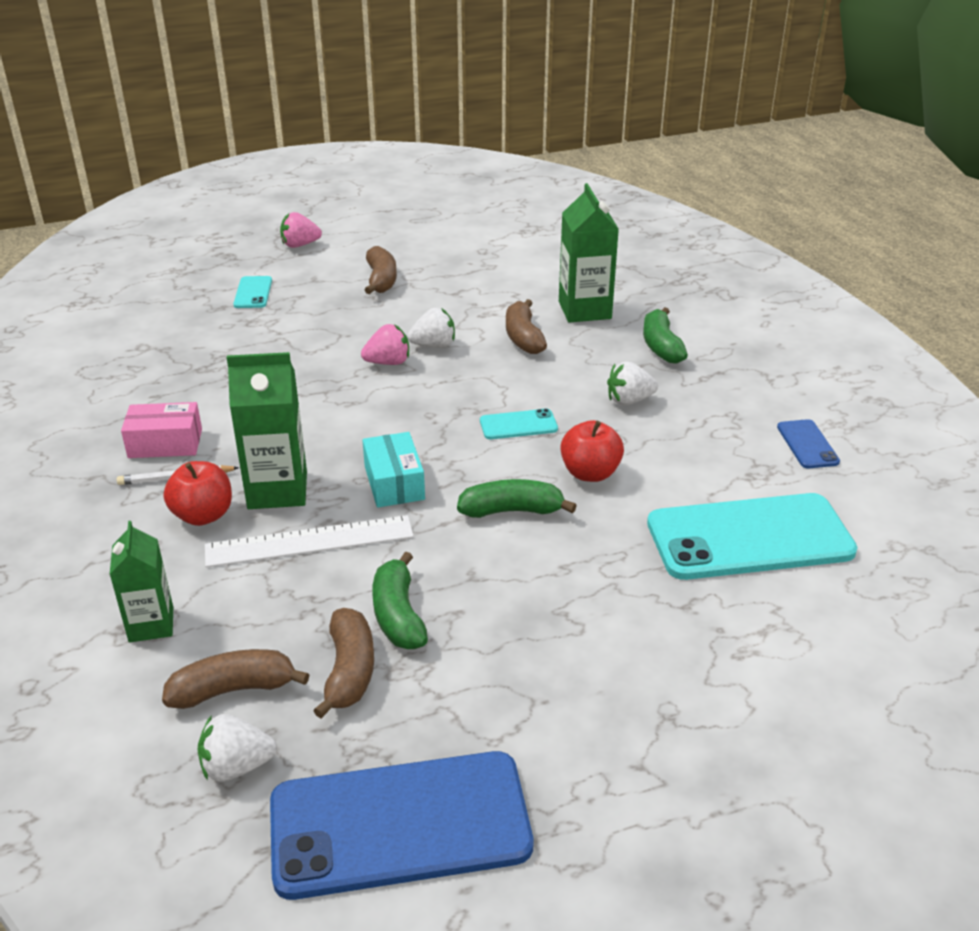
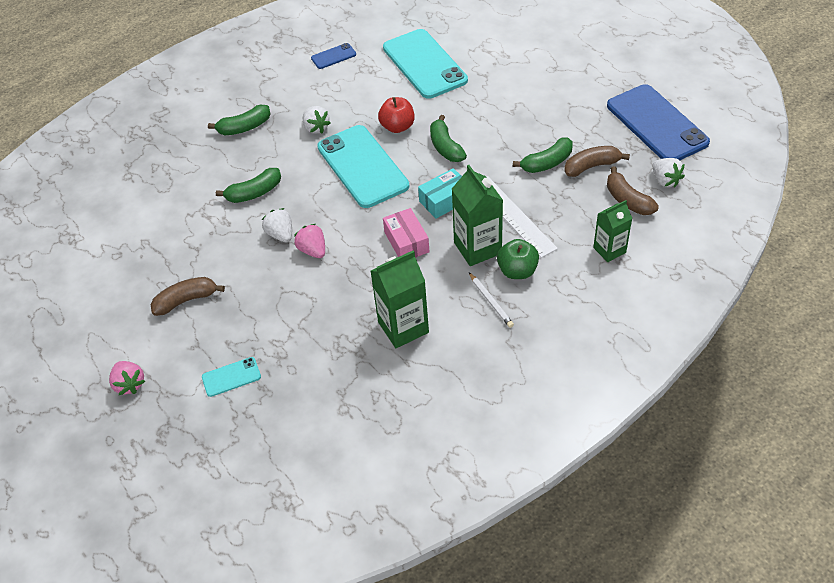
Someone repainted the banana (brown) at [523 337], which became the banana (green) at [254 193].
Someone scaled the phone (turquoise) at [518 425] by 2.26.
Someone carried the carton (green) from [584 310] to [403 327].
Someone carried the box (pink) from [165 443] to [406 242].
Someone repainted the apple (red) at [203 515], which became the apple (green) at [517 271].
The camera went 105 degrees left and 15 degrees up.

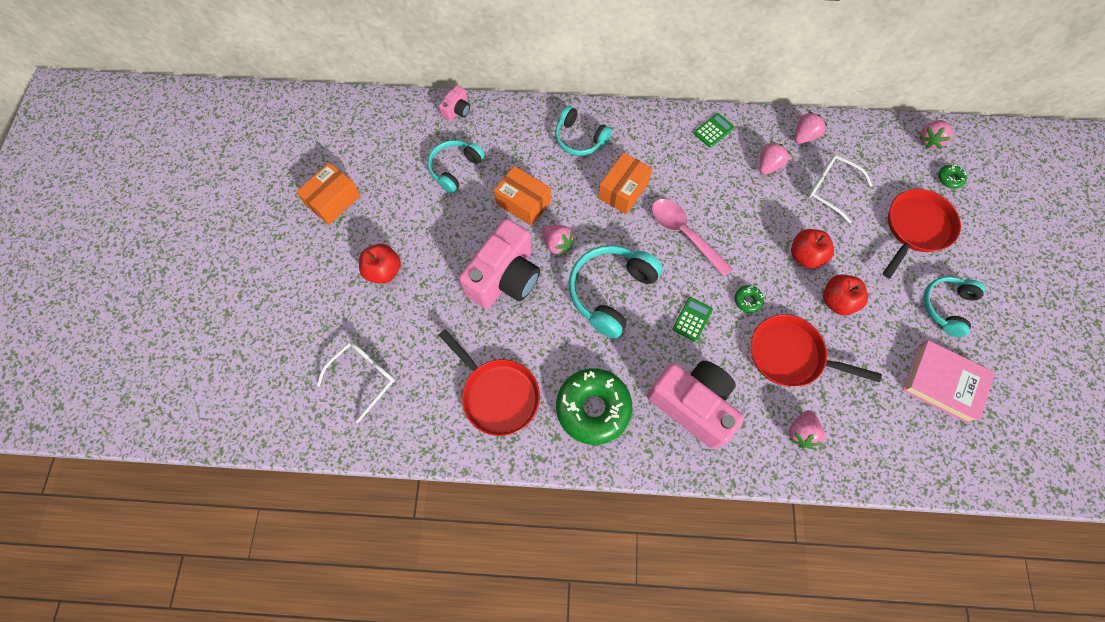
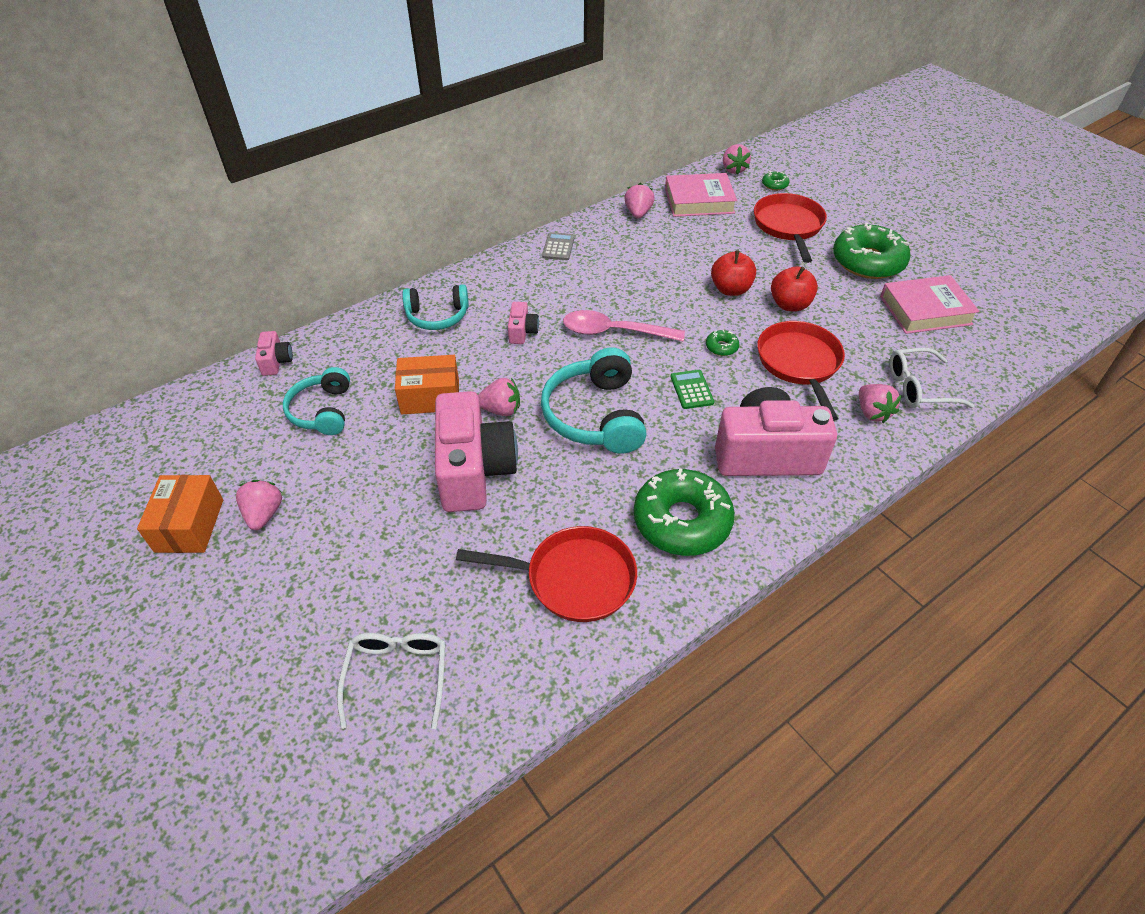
Someone carried the strawberry (pink) from [768 165] to [264 514].
Someone swapped the box (orange) at [623 190] for the camera (pink) at [522 332].
Someone repainted the calculator (green) at [713 130], which became the calculator (grey) at [558 247].
Someone put down the book (pink) at [699 201].
Someone rotated the pan (red) at [790 355] by 105 degrees clockwise.
Someone swapped the headphones (turquoise) at [946 306] for the donut (green) at [868 261].
Someone carried the glasses (white) from [831 189] to [918 387].
Someone took away the apple (red) at [383 271].
The camera went 40 degrees left and 20 degrees down.

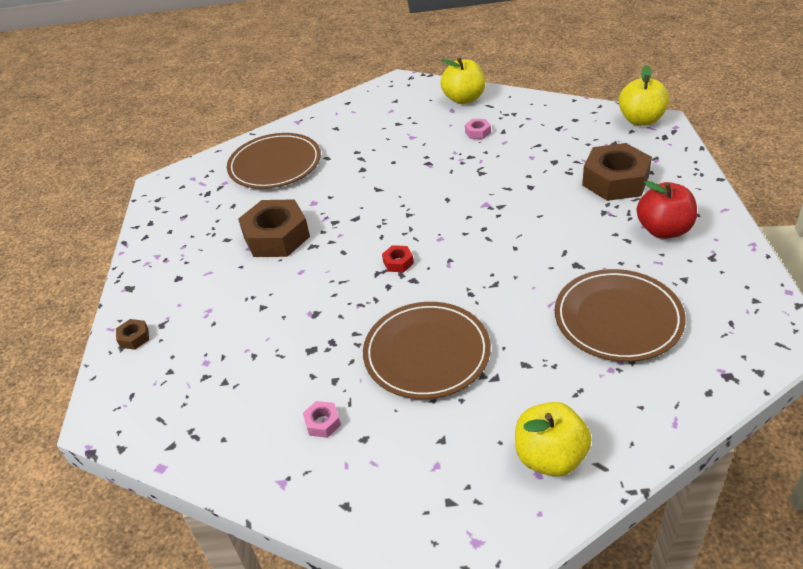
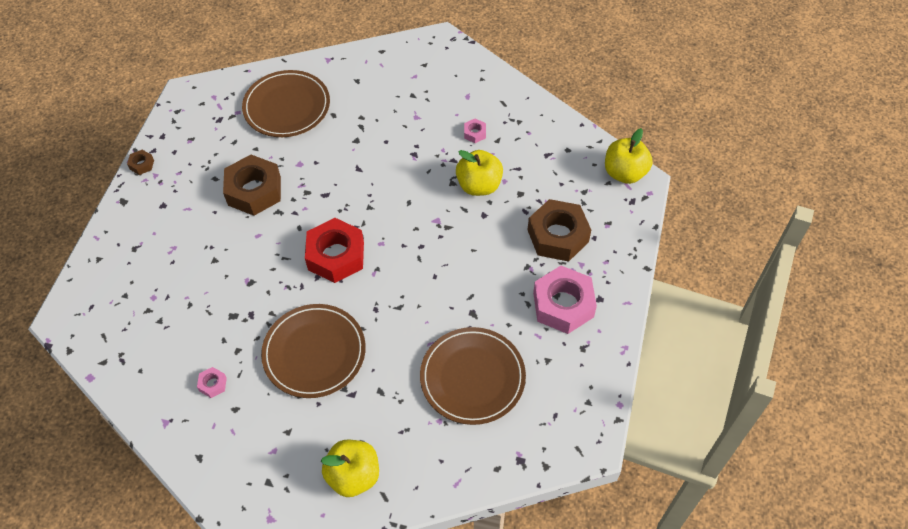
Someone carried the nut (brown) from [134 338] to [142 164].
Someone scaled the nut (red) at [398 262] by 2.33.
Someone carried the apple (yellow) from [464 99] to [479 185].
Someone swapped the apple (red) at [663 230] for the nut (pink) at [563 305].
The camera went 15 degrees right and 15 degrees up.

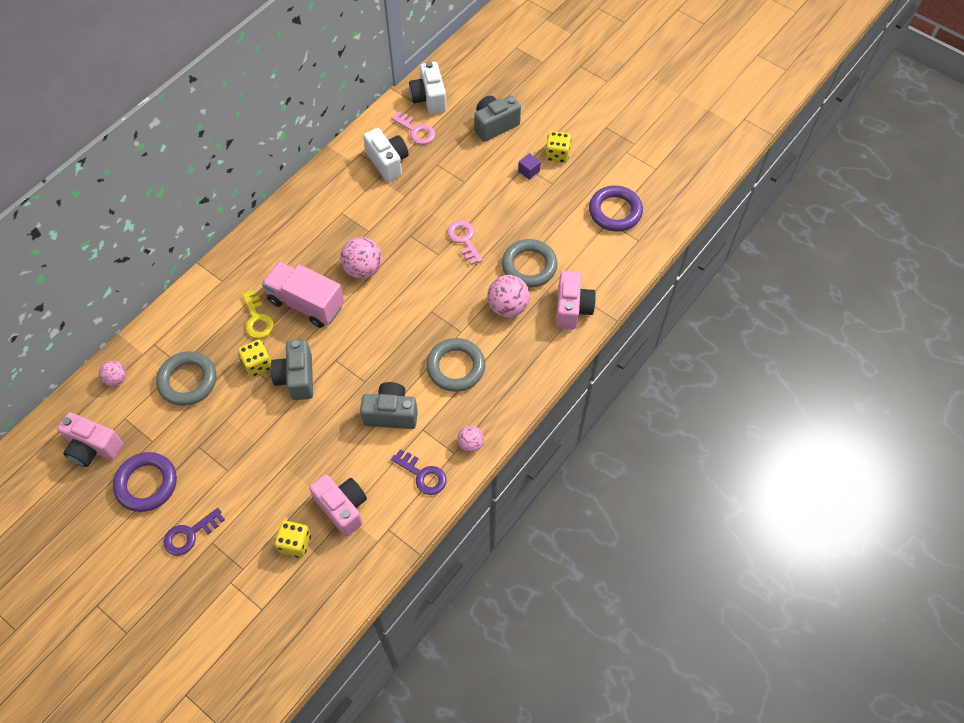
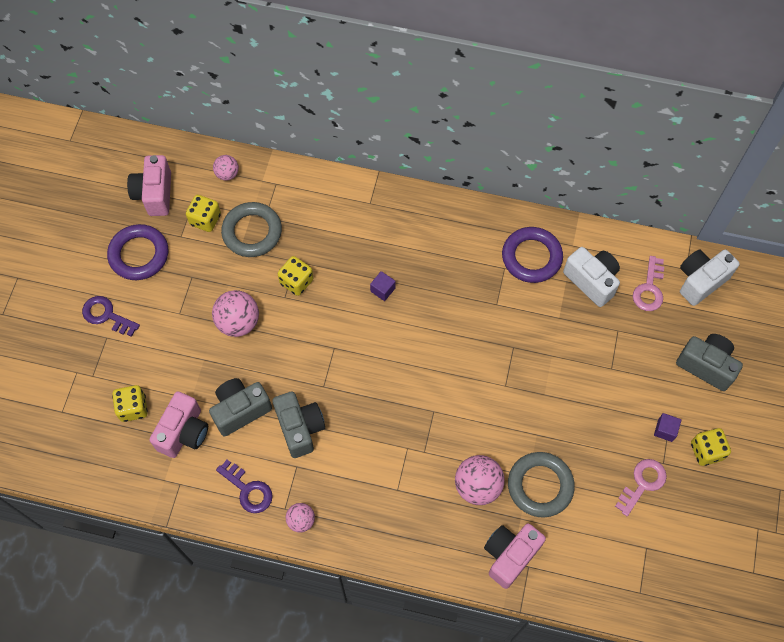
Someone put down the dice (yellow) at [205 220].
Someone carried the camera (grey) from [297 378] to [240 410].
Someone carried the ball (pink) from [363 269] to [238 322].
Someone rotated the key (purple) at [423 475] by 60 degrees counterclockwise.
Someone swapped the truck (pink) at [306 303] for the cube (purple) at [382 290].
Someone rotated the camera (pink) at [572 309] by 150 degrees clockwise.
Someone carried the ring (purple) from [615 211] to [531 257].
Someone rotated the camera (white) at [388 162] by 75 degrees counterclockwise.
Someone carried the key (pink) from [464 239] to [642 483].
Someone took away the key (yellow) at [257 319].
Someone took away the ring (grey) at [456 367].
The camera went 65 degrees right and 5 degrees up.

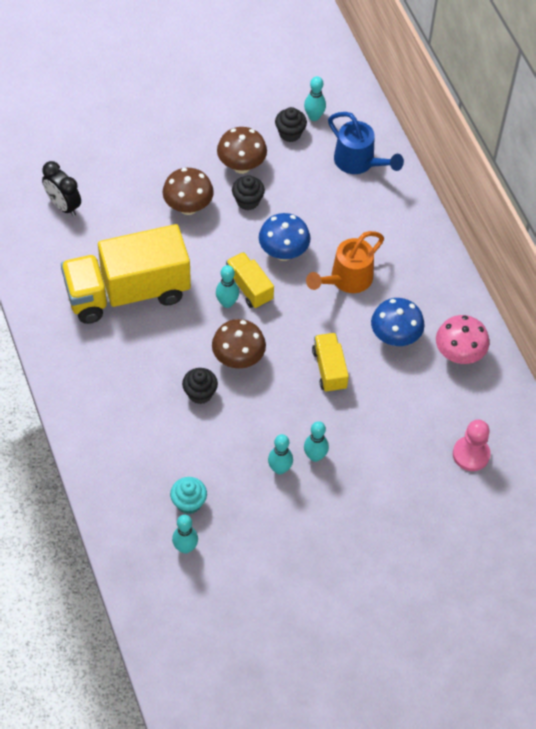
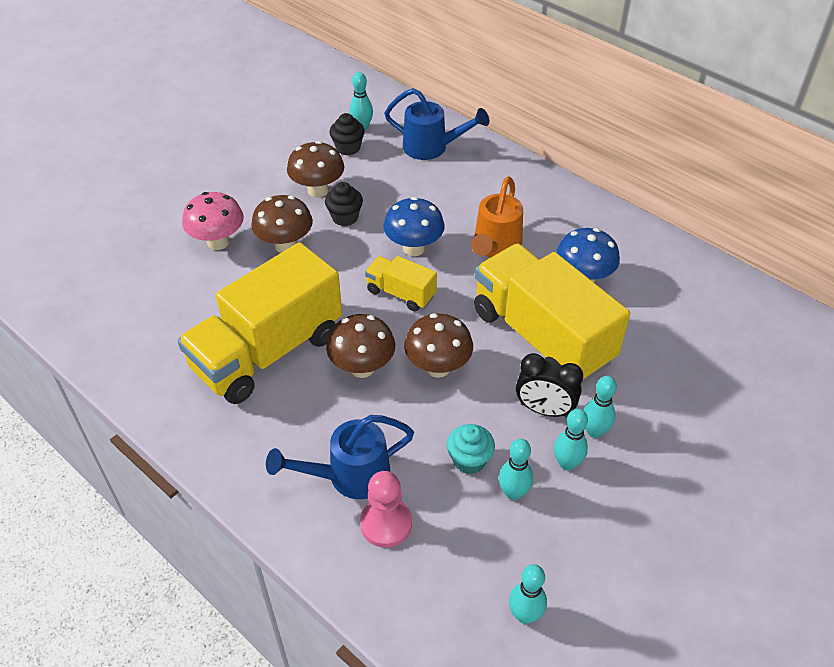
Someone carried the mushroom (pink) from [459 355] to [218 242].
Someone put down the watering can (blue) at [350 476].
Someone put down the mushroom (brown) at [362 368].
Someone carried the pawn (pink) from [471 454] to [386 523].
Someone carried the cupcake (turquoise) from [189 503] to [469 460].
Someone scaled the truck (yellow) at [329 369] by 2.13.
Someone carried the bowling pin (turquoise) from [227 303] to [513 493].
Someone carried the clock (black) from [63 205] to [544 410].
Someone took away the cupcake (black) at [200 393].
The camera went 25 degrees left and 10 degrees down.

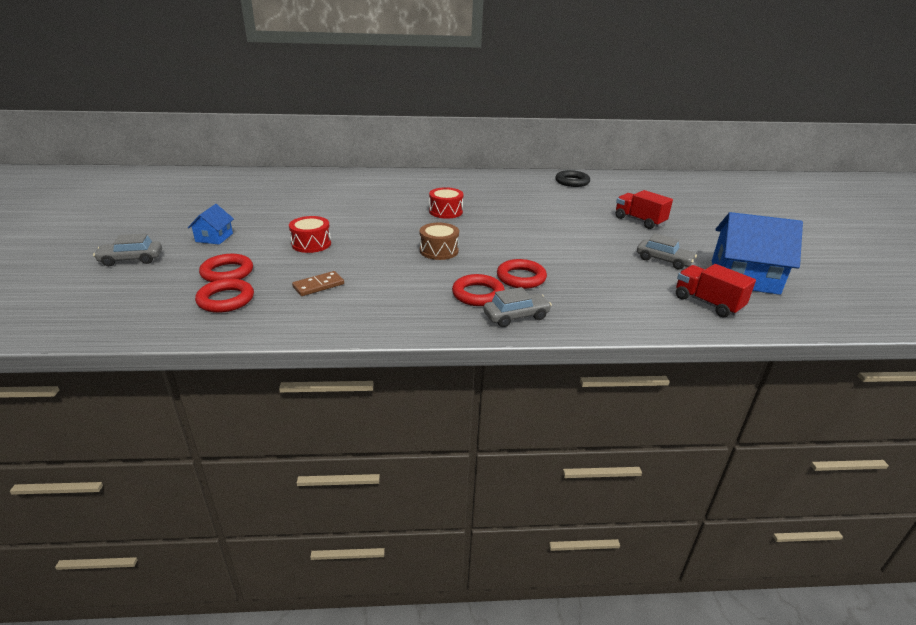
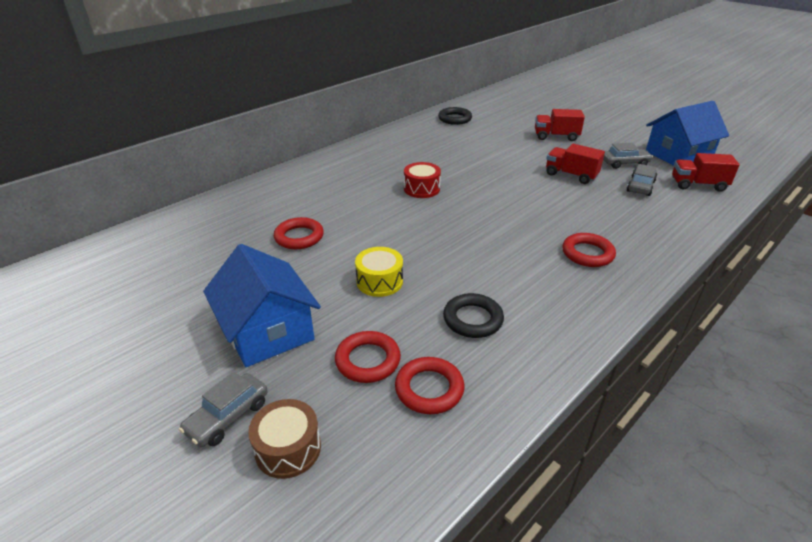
Someone scaled the house (blue) at [214 237] by 2.00.
Someone carried the drum (brown) from [439 250] to [288 448].
Someone carried the ring (red) from [521 278] to [299 237].
Someone repainted the drum (red) at [311 244], which became the drum (yellow) at [379 281].
Someone swapped the domino (brown) at [318 285] for the ring (black) at [473 319].
Someone put down the truck (red) at [571 175].
Someone carried the car (grey) from [516 316] to [640 186].
The camera went 40 degrees left and 5 degrees up.

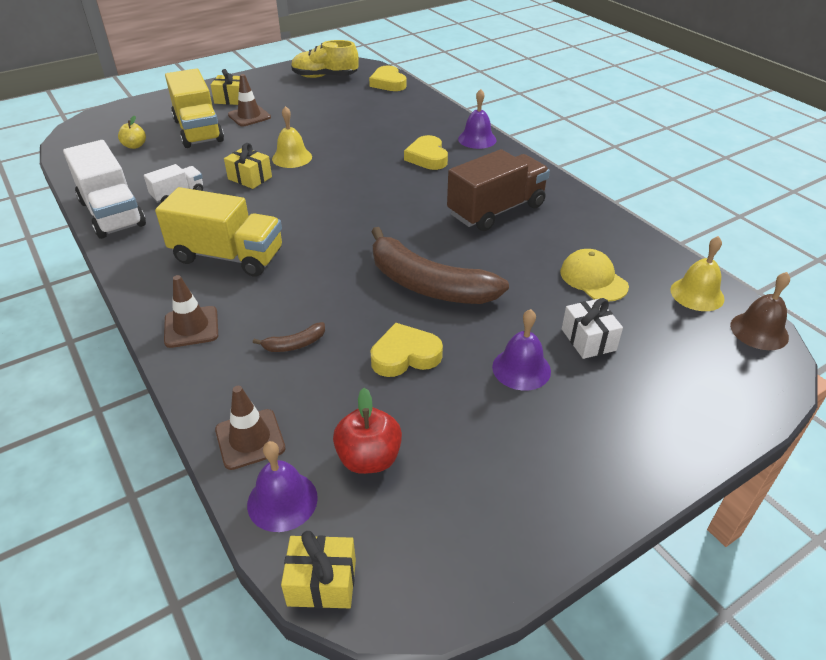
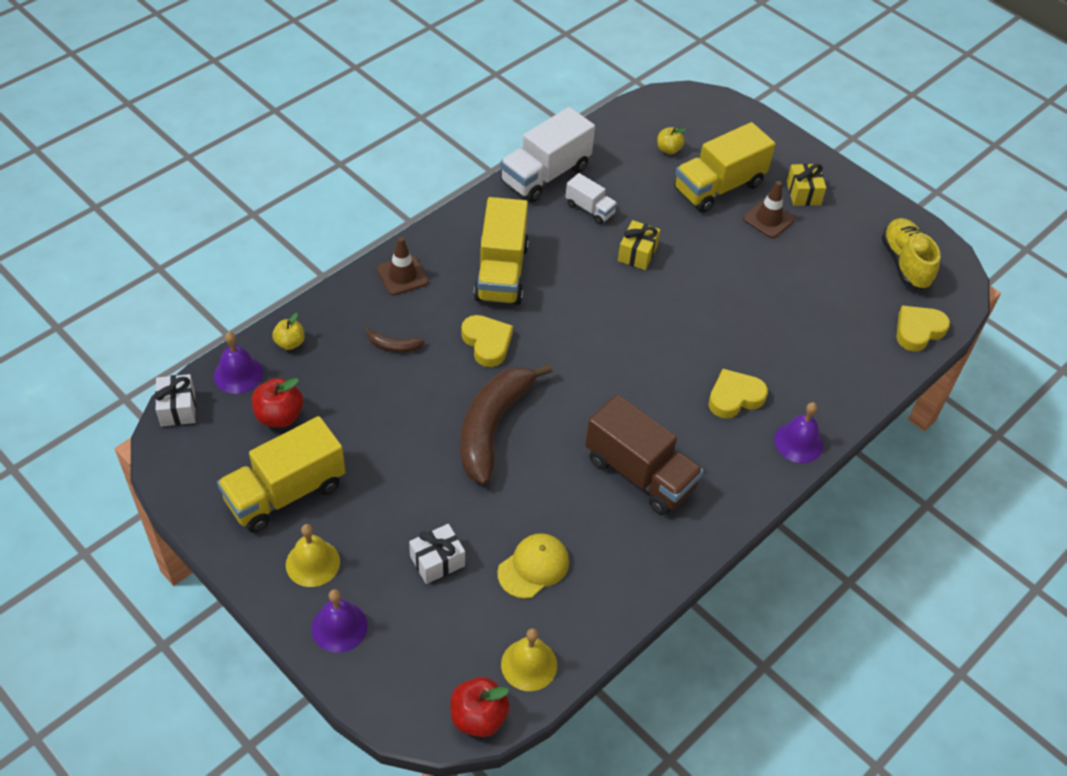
Someone repainted the gift (yellow) at [322 582], which became the gift (white) at [178 408].
Someone put down the truck (yellow) at [285 493].
Someone swapped the traffic cone (brown) at [250 439] for the apple (yellow) at [290 343].
Someone carried the bell (yellow) from [292 157] to [312 563].
Someone carried the bell (purple) from [521 368] to [339 627].
Someone rotated the banana (brown) at [294 344] by 45 degrees counterclockwise.
Someone swapped the bell (brown) at [759 331] for the apple (red) at [478 717].
Someone carried the heart (yellow) from [405 355] to [487 343].
The camera went 75 degrees right and 10 degrees up.

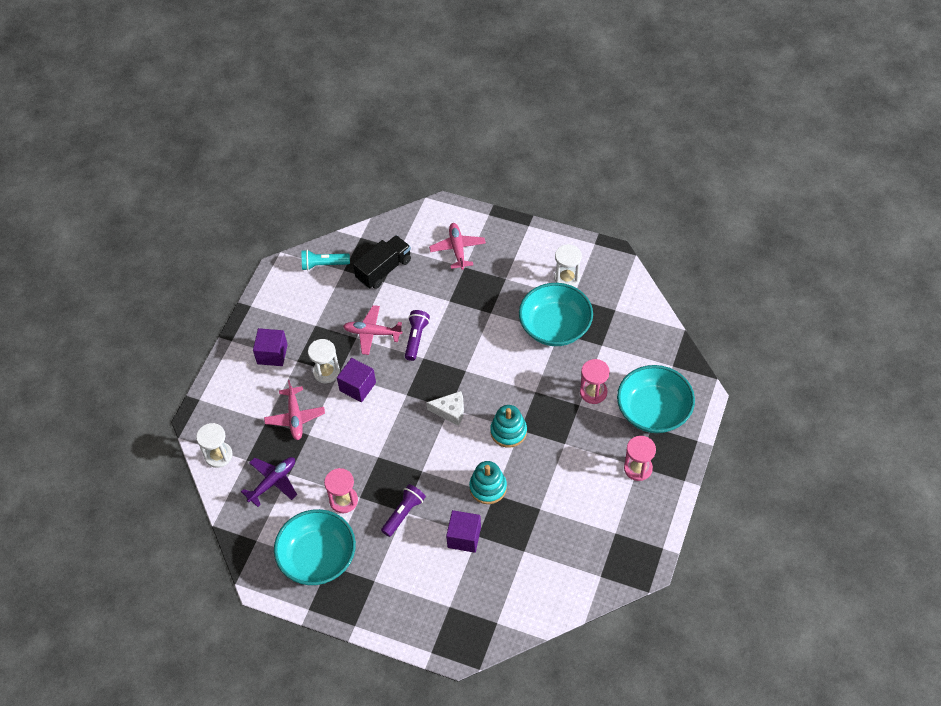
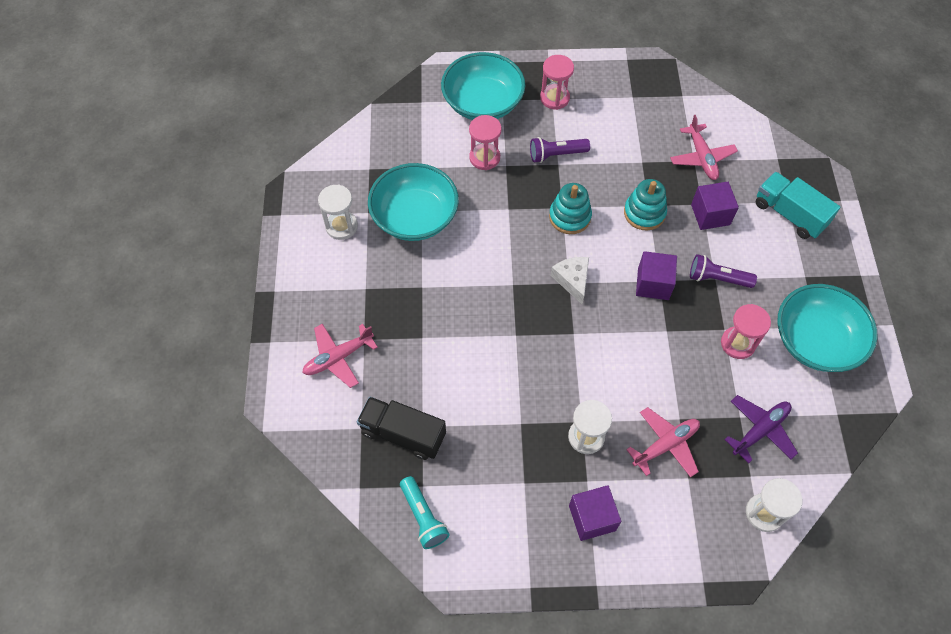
Someone carried the flashlight (purple) from [416 338] to [556 155].
Someone carried the cube (purple) from [357 387] to [653 284].
Someone carried the plane (pink) from [372 333] to [702 157].
Someone rotated the plane (purple) at [273 482] by 120 degrees clockwise.
Someone put down the truck (turquoise) at [789 214].
The camera went 115 degrees left and 5 degrees up.

